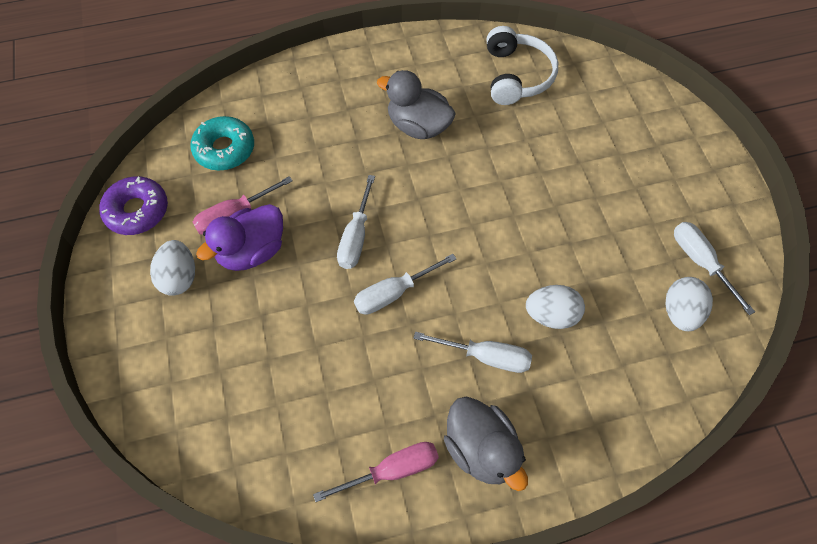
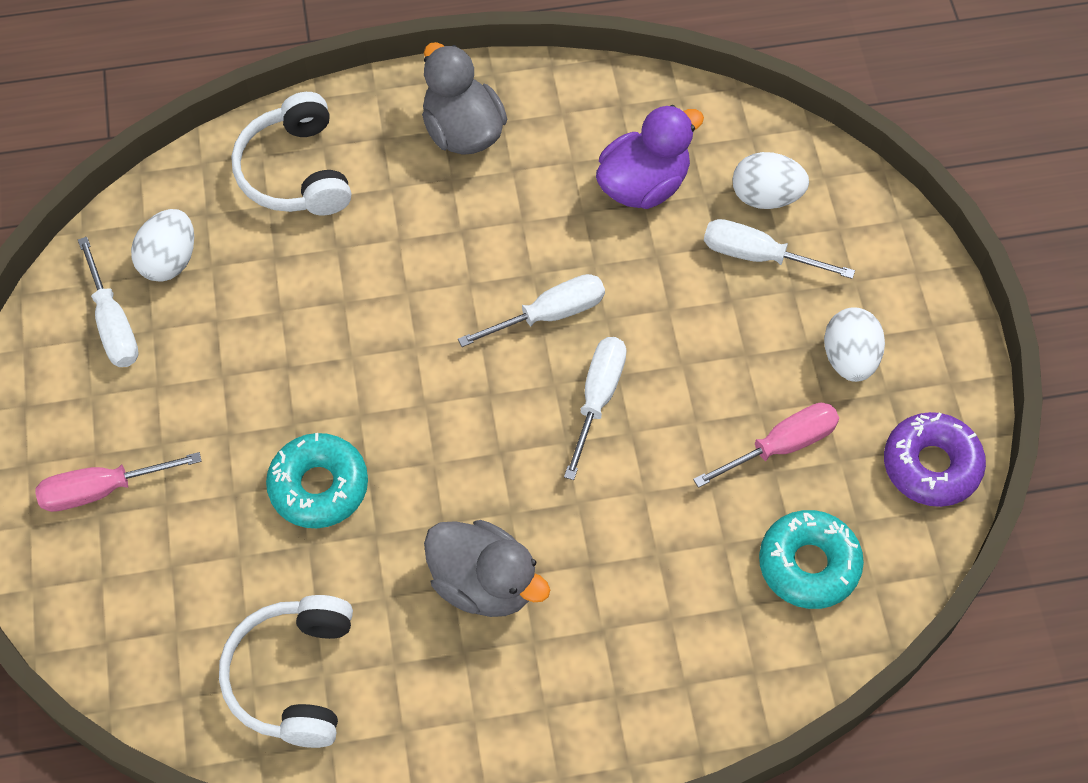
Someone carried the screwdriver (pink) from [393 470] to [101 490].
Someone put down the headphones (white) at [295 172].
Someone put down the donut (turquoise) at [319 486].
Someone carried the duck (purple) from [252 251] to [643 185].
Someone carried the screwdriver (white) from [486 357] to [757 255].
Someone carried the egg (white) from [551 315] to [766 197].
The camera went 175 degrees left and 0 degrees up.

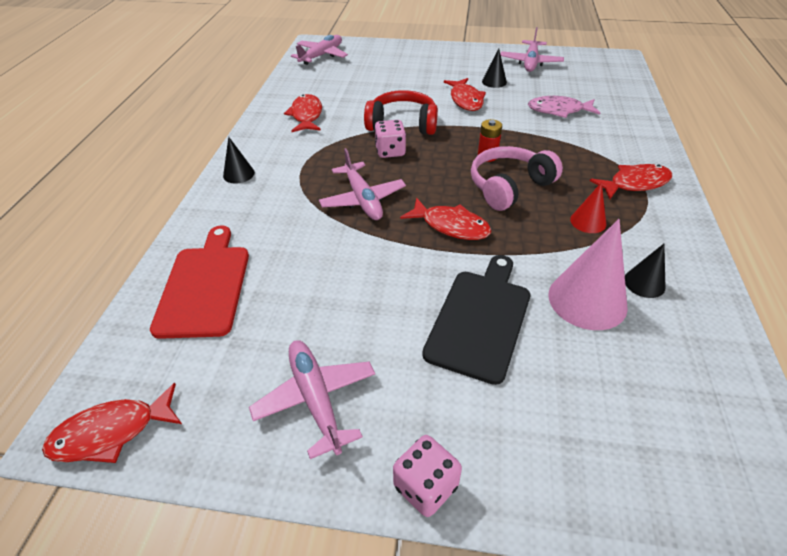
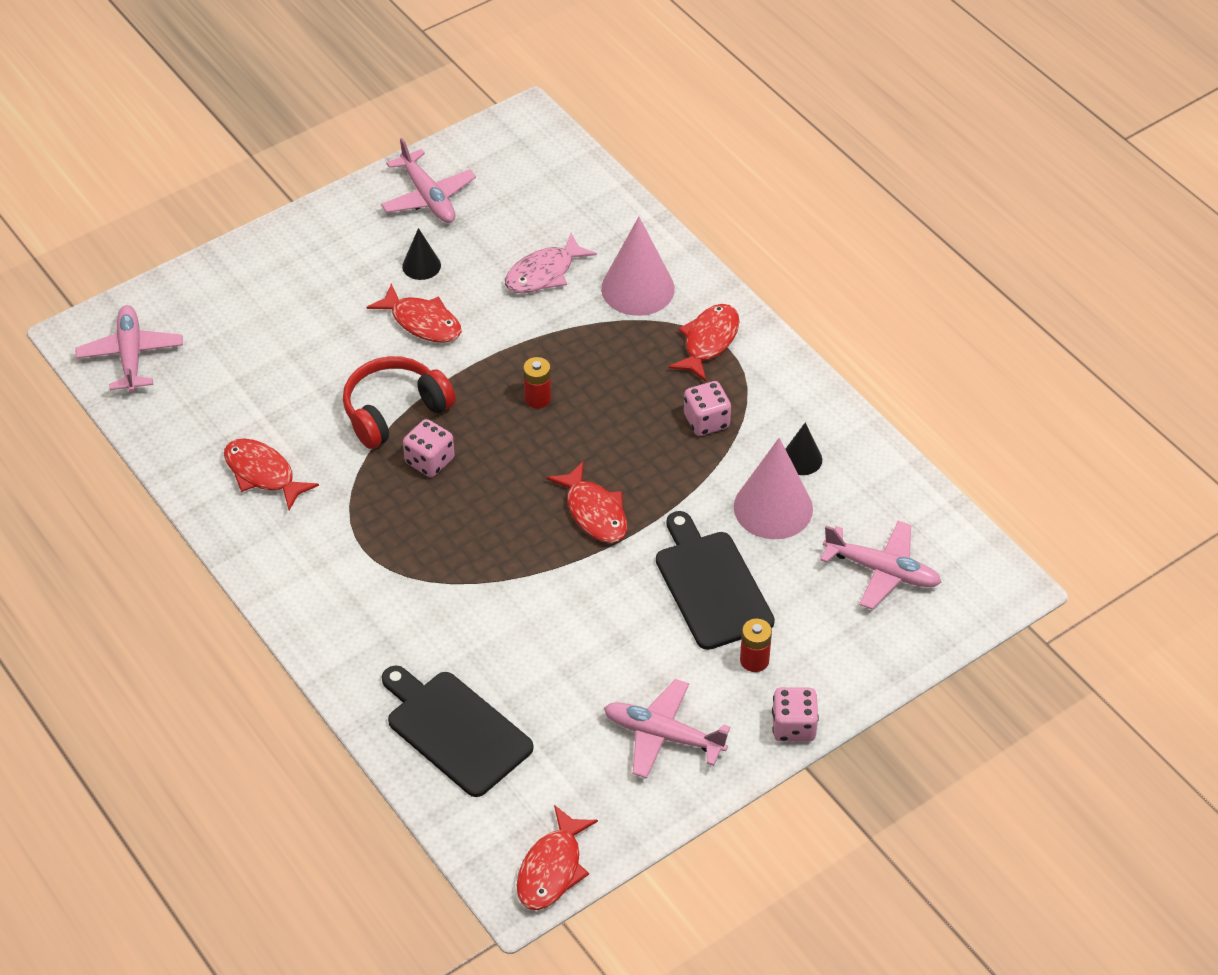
Someone repainted the cutting board (red) at [205 286], which became the cutting board (black) at [455 730].
Someone rotated the fish (red) at [451 226] by 75 degrees clockwise.
Someone put down the cone (pink) at [637 288].
Someone swapped the cone (red) at [588 221] for the dice (pink) at [706 421].
Someone put down the battery (red) at [754 660].
Someone carried the plane (pink) from [362 199] to [882 571].
Someone took away the cone (black) at [238 174].
Someone took away the headphones (pink) at [509 186].
The camera went 45 degrees left and 5 degrees up.

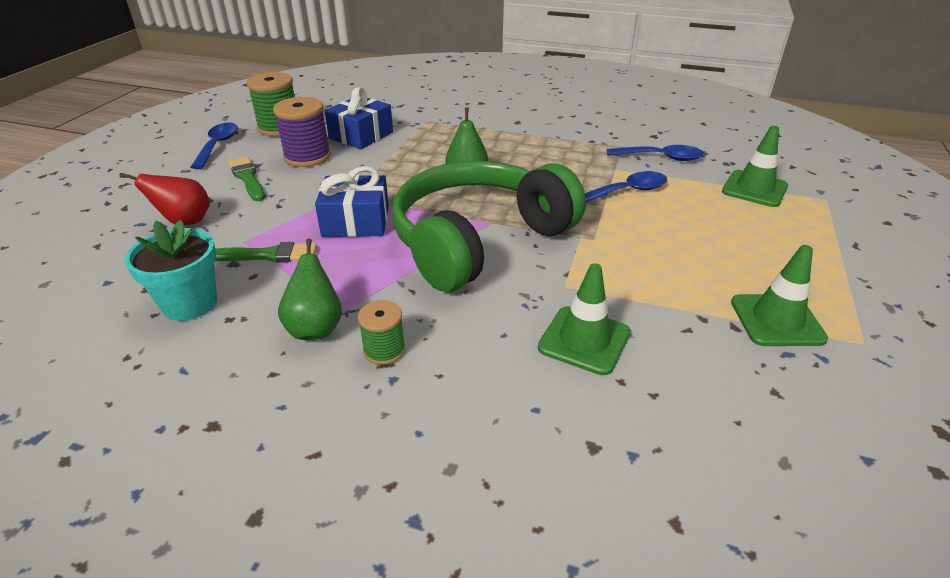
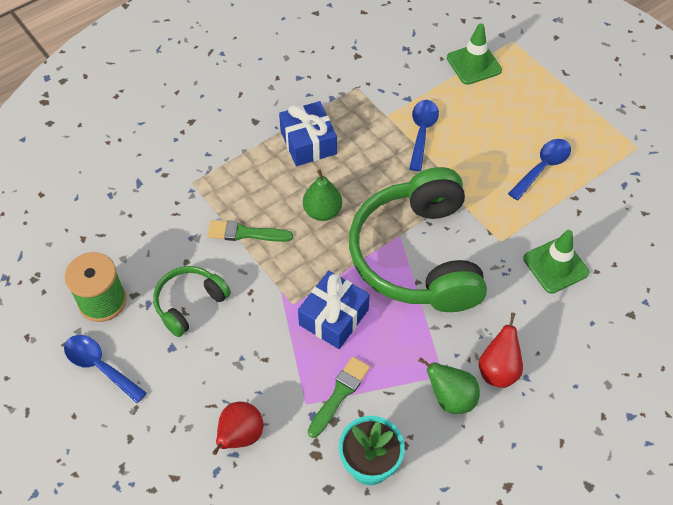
Someone swapped the spool (purple) at [307 157] for the headphones (green) at [190 304].
Someone carried the brush (green) from [247 178] to [245 233].
Someone carried the gift (blue) from [361 135] to [308 142].
Someone swapped the spool (green) at [384 350] for the pear (red) at [498 370].
Someone carried the spoon (blue) from [660 158] to [543 167].
Someone took away the traffic cone (green) at [776 320].
The camera went 55 degrees left and 20 degrees up.

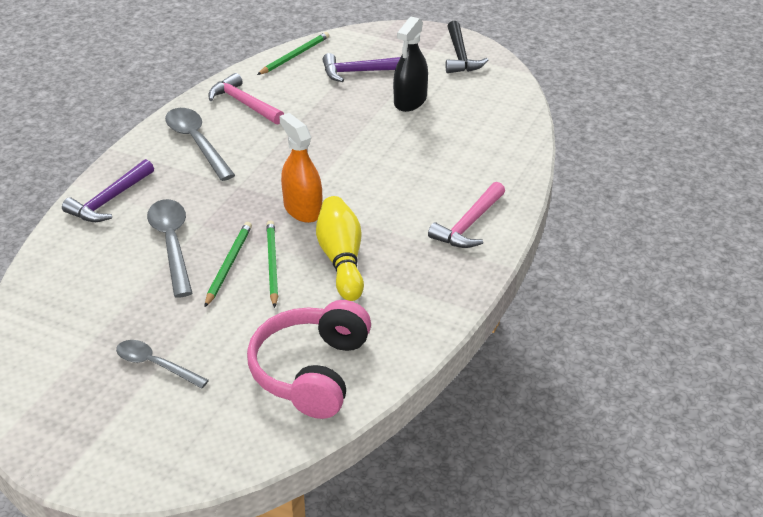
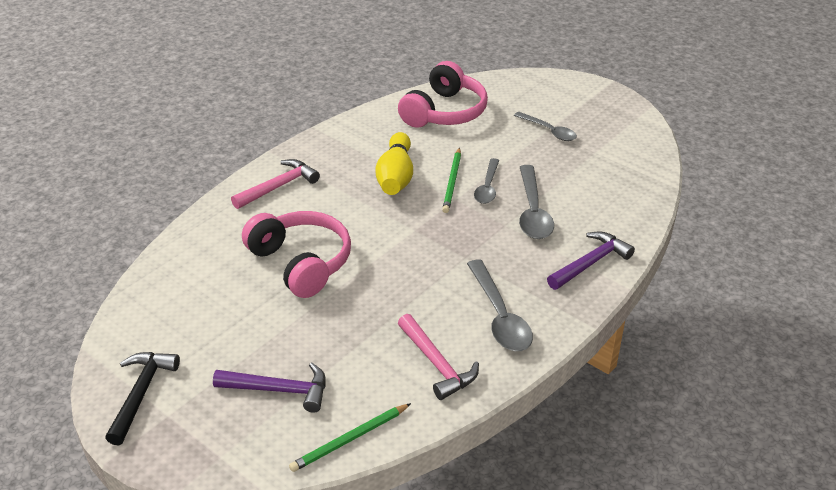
Someone put down the headphones (pink) at [301 263].
Someone swapped the pencil (green) at [228 265] for the spoon (grey) at [487 187].
Someone took away the spray bottle (orange) at [302 209].
Someone took away the spray bottle (black) at [410 101].
The camera went 165 degrees left and 0 degrees up.

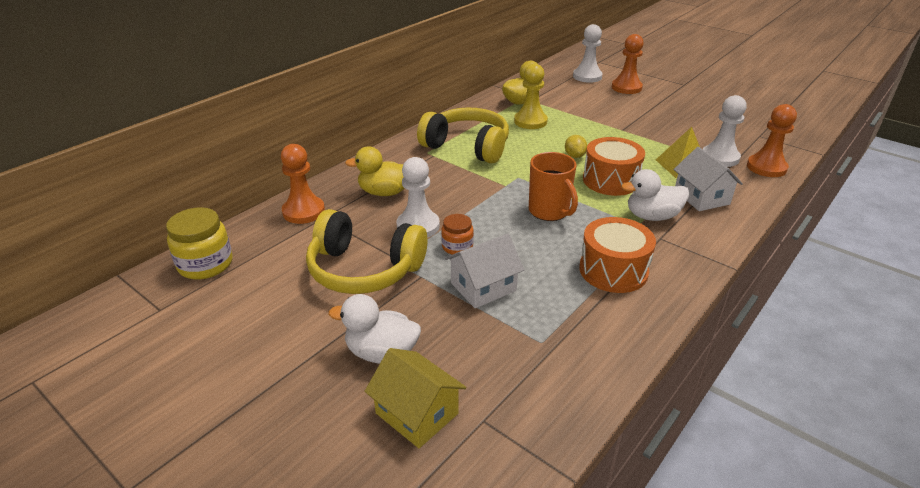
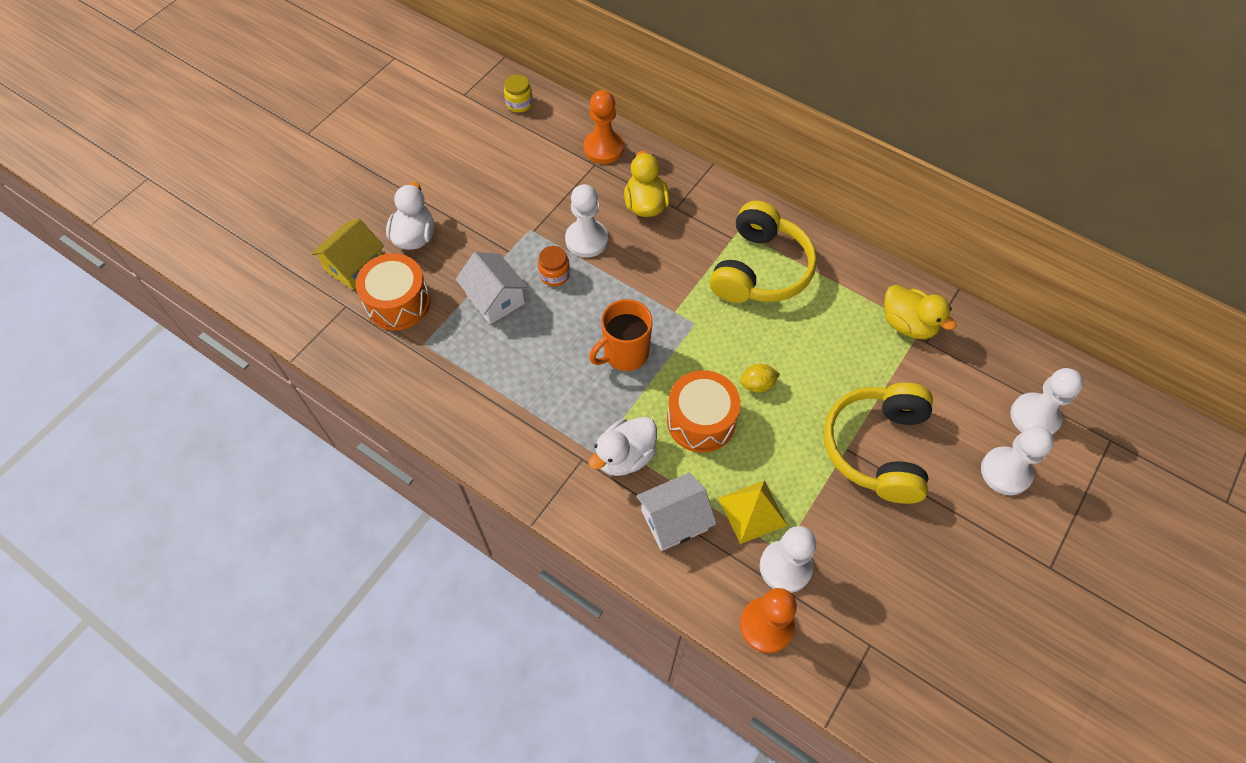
Someone carried the drum (orange) from [613 270] to [398 303].
Someone scaled the jar (yellow) at [205 264] by 0.60.
Someone rotated the duck (white) at [652 216] by 120 degrees counterclockwise.
Someone carried the headphones (yellow) from [364 269] to [877 448].
Someone repainted the pawn (orange) at [626 87], which became the pawn (white) at [1005 472].
Someone took away the pawn (yellow) at [530 121].
The camera went 85 degrees right and 25 degrees up.

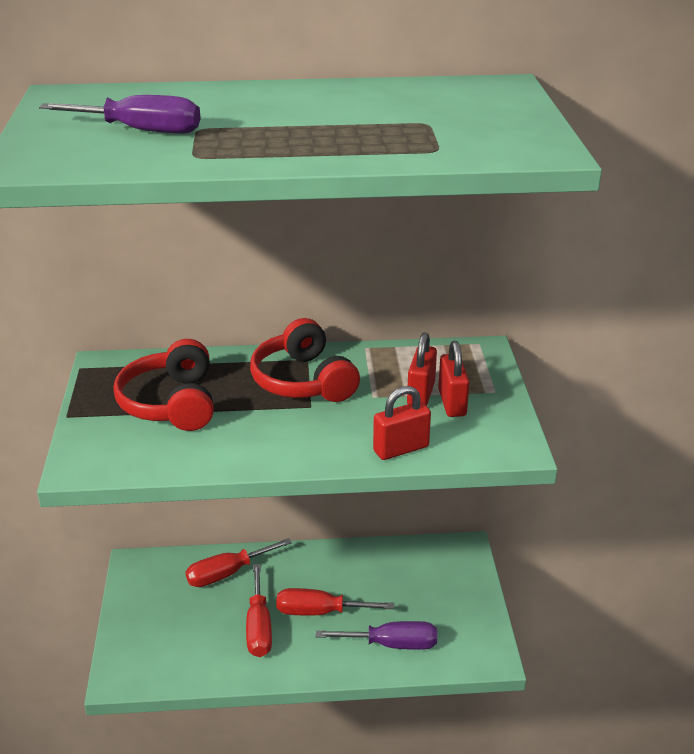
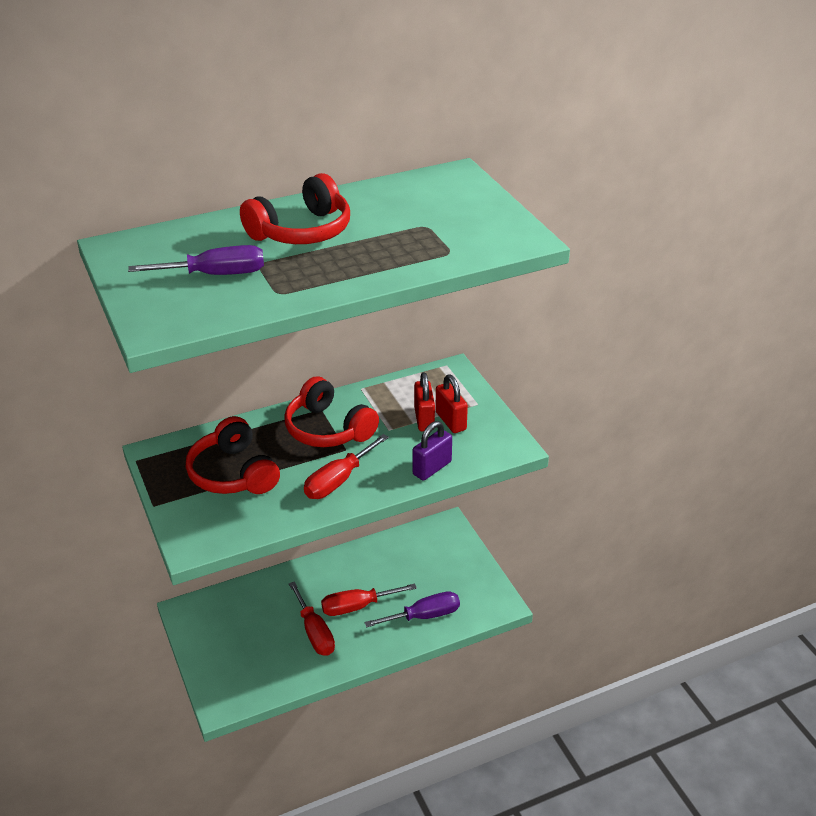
Someone put down the headphones (red) at [302 231].
Someone carried the screwdriver (red) from [227 573] to [338 480].
Someone repainted the padlock (red) at [401 449], which became the padlock (purple) at [432 468].
The camera went 20 degrees left and 5 degrees up.

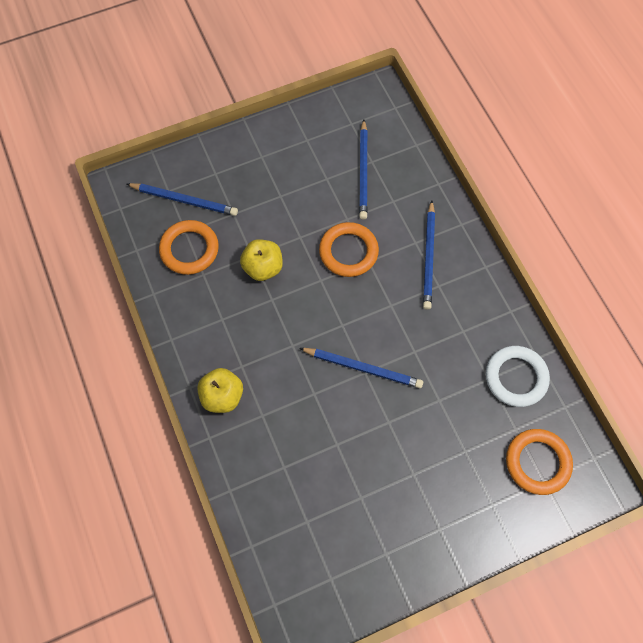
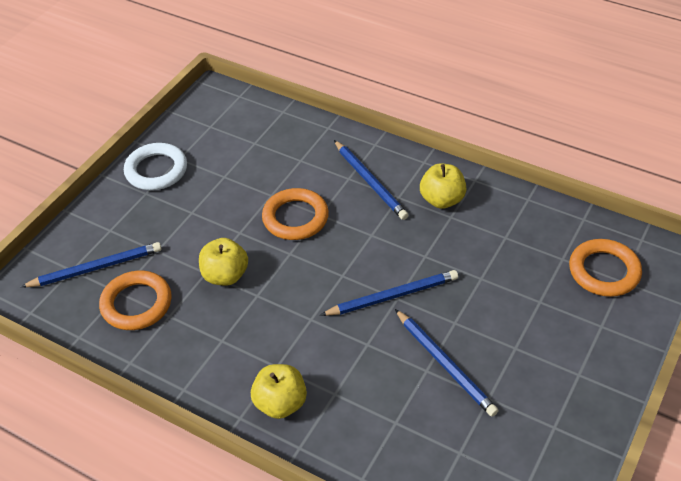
Someone carried the ring (white) from [516 377] to [156 170].
Someone carried the pencil (blue) from [363 171] to [445 364].
Someone put down the apple (yellow) at [442 200].
The camera went 35 degrees left and 20 degrees down.

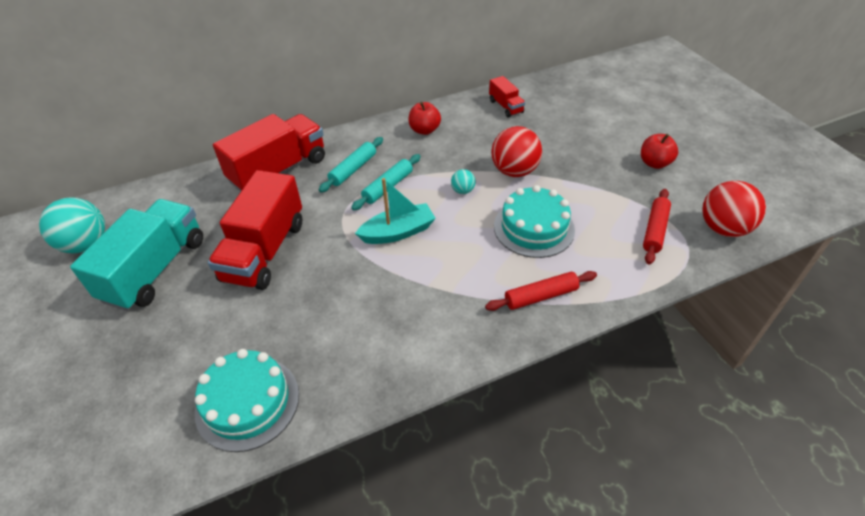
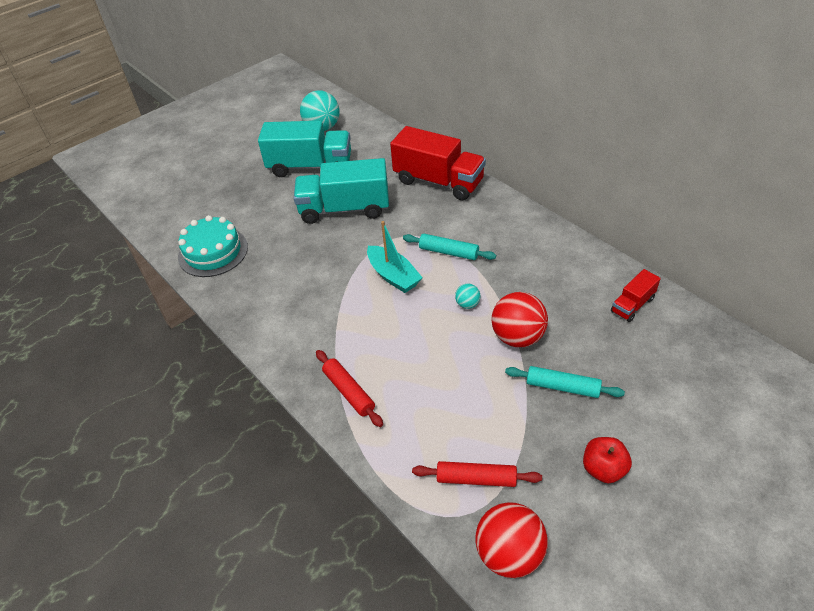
Someone repainted the truck (red) at [264 251], which became the truck (turquoise) at [344 209].
Someone carried the rolling pin (turquoise) from [353 169] to [562 387].
Someone took away the apple (red) at [424 130].
Someone took away the cake (turquoise) at [534 228].
The camera went 75 degrees right and 0 degrees up.

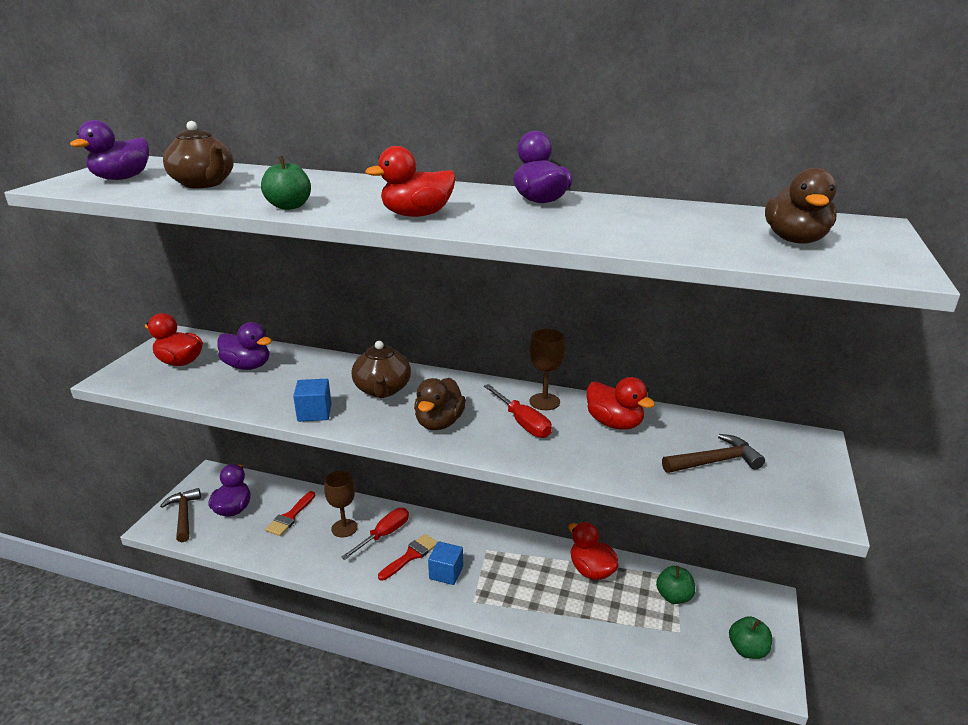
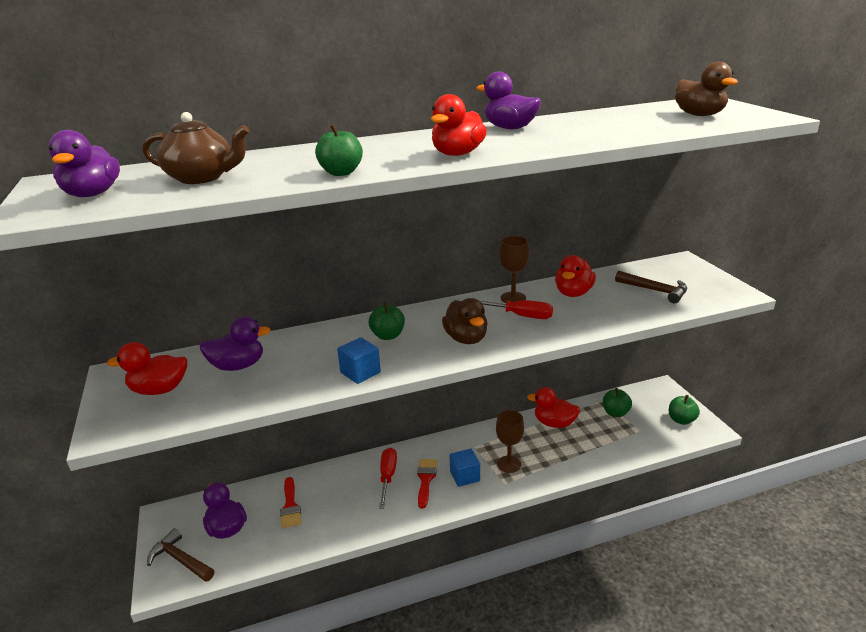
Someone swapped the teapot (brown) at [382 390] for the apple (green) at [388 336].
Someone carried the goblet (brown) from [344 528] to [509 464].
Someone rotated the duck (red) at [614 423] by 105 degrees clockwise.
Someone rotated the hammer (brown) at [715 461] by 90 degrees clockwise.
The camera went 35 degrees left and 0 degrees up.

